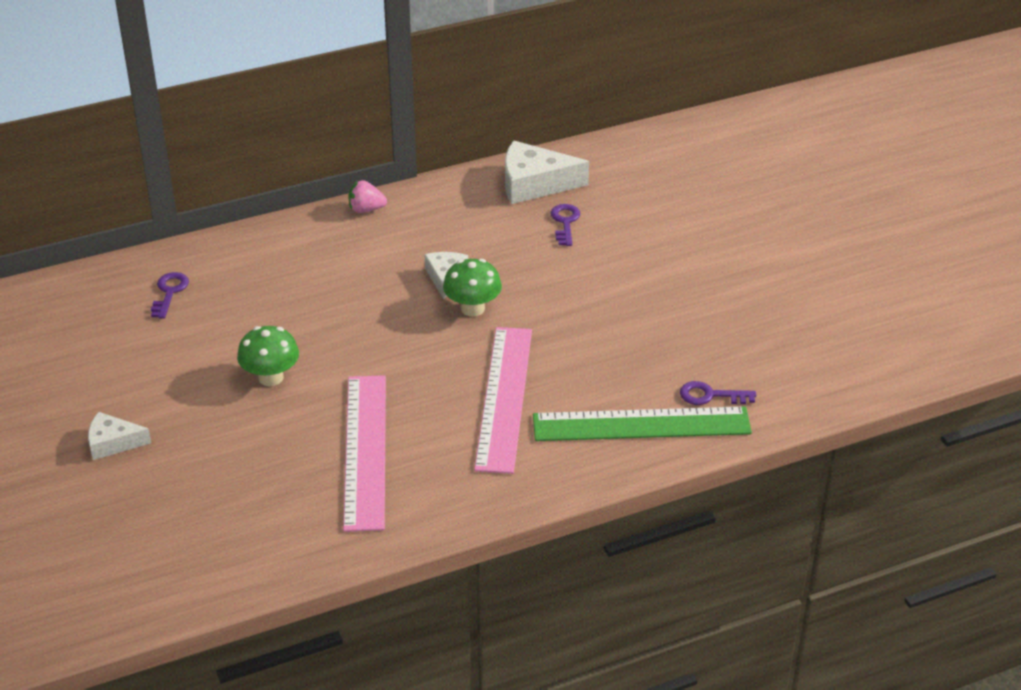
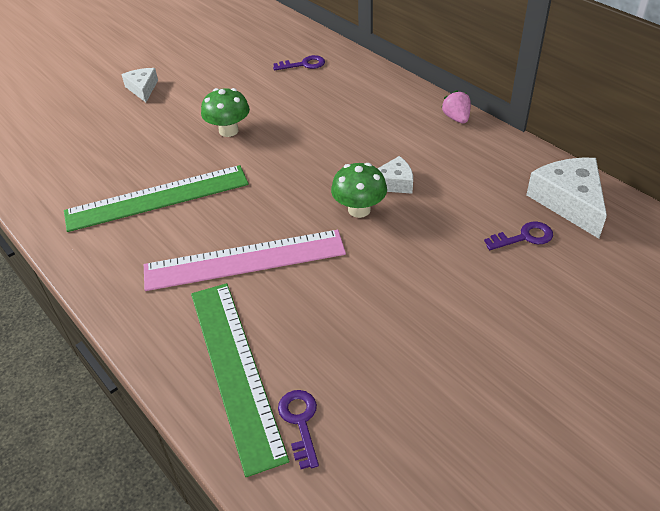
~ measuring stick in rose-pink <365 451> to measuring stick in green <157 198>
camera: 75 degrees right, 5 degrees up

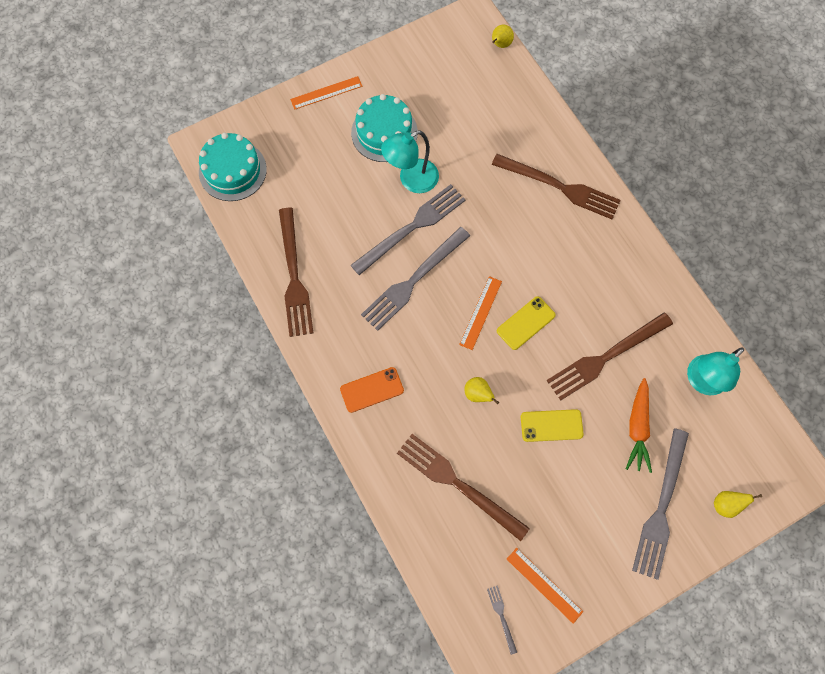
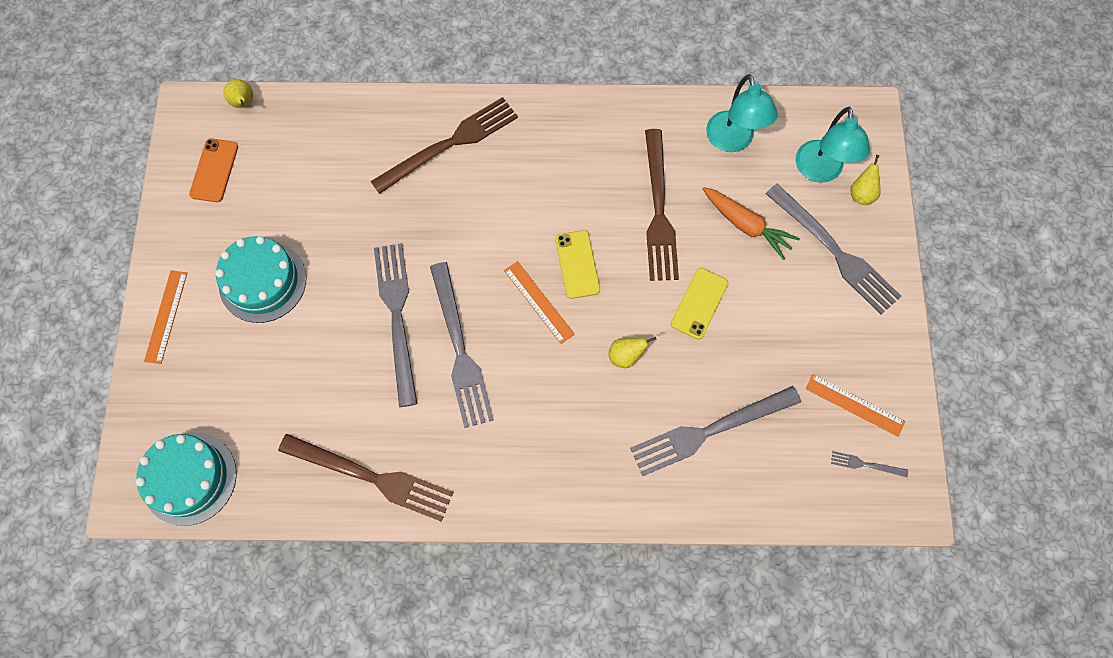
~ smartphone in orange-coloured <372 390> to <214 170>
~ lamp in teal <411 180> to <820 171>
~ fork in dark brown <458 484> to fork in gray <709 431>
~ measuring stick in orange-coloured <544 585> = <854 405> 45 degrees clockwise
camera: 60 degrees left, 0 degrees up

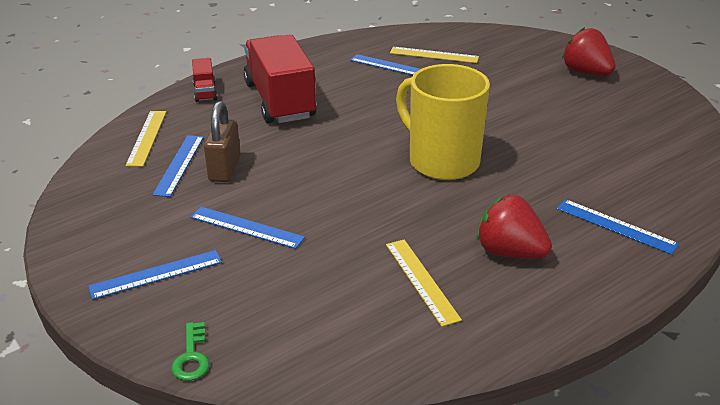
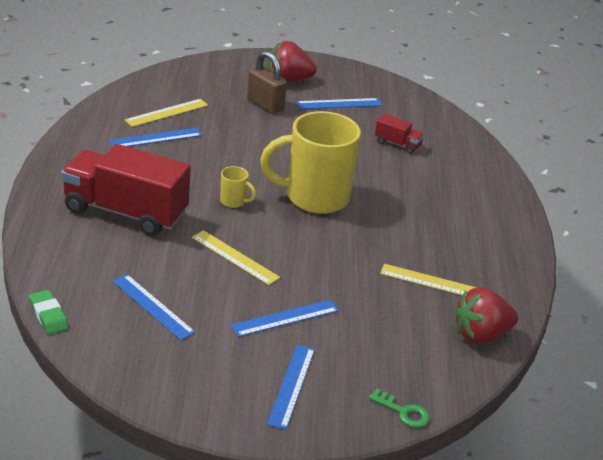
+ eraser in green <48 315>
+ coffee mug in yellow <234 201>
~ measuring stick in yellow <146 137> to <235 257>
~ truck in scarlet <205 92> to <397 144>
~ small lock in dark brown <225 169> to <265 105>
~ strawberry in scarlet <509 252> to <481 335>
~ measuring stick in cobalt <616 226> to <339 104>
camera: 55 degrees left, 0 degrees up

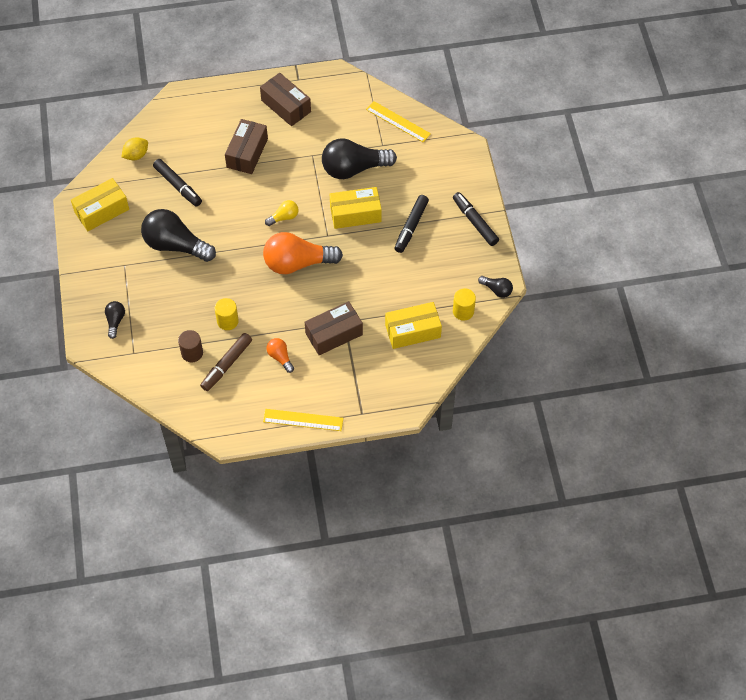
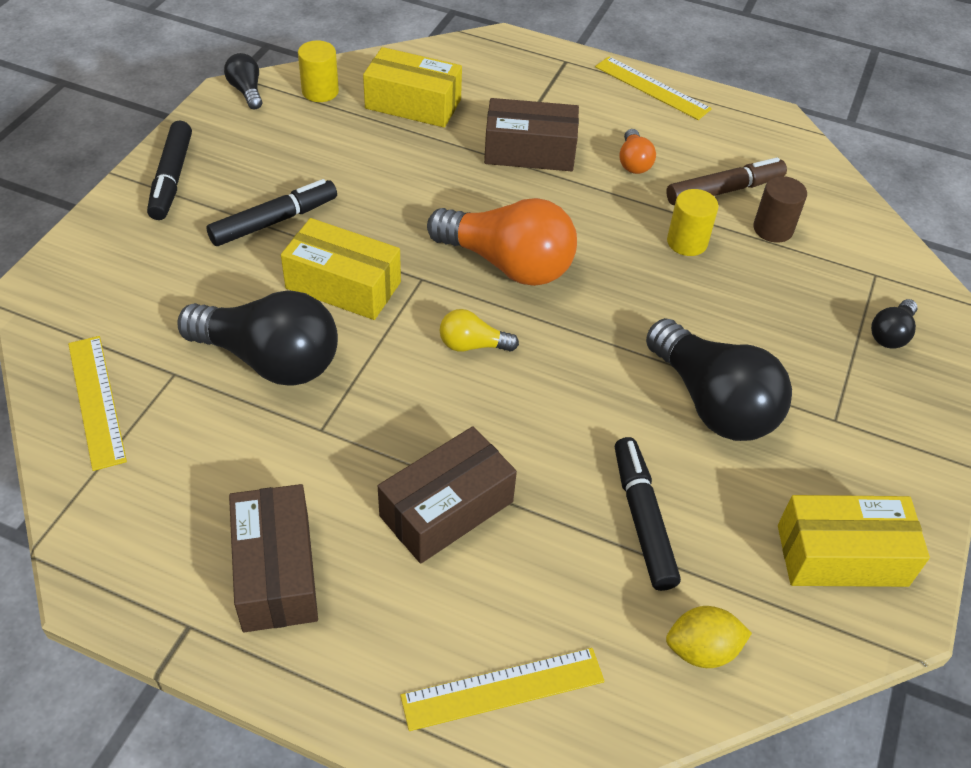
+ measuring stick in yellow <503 688>
camera: 150 degrees left, 10 degrees down

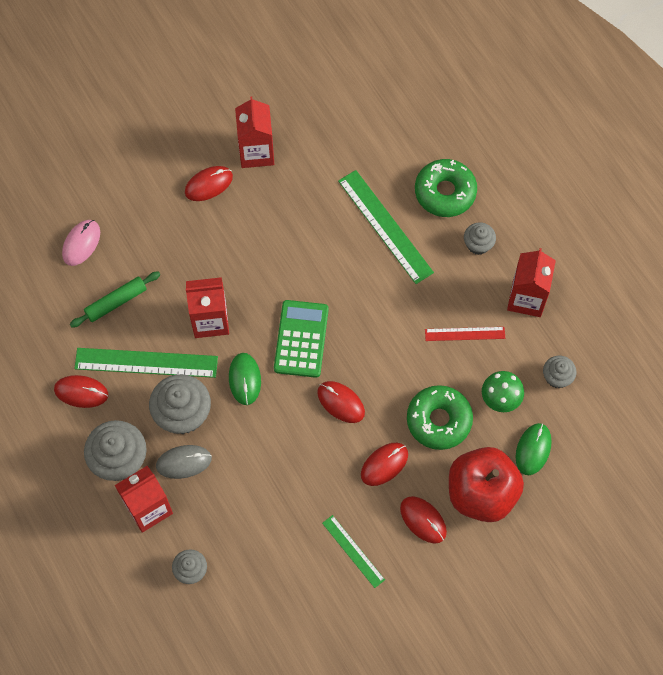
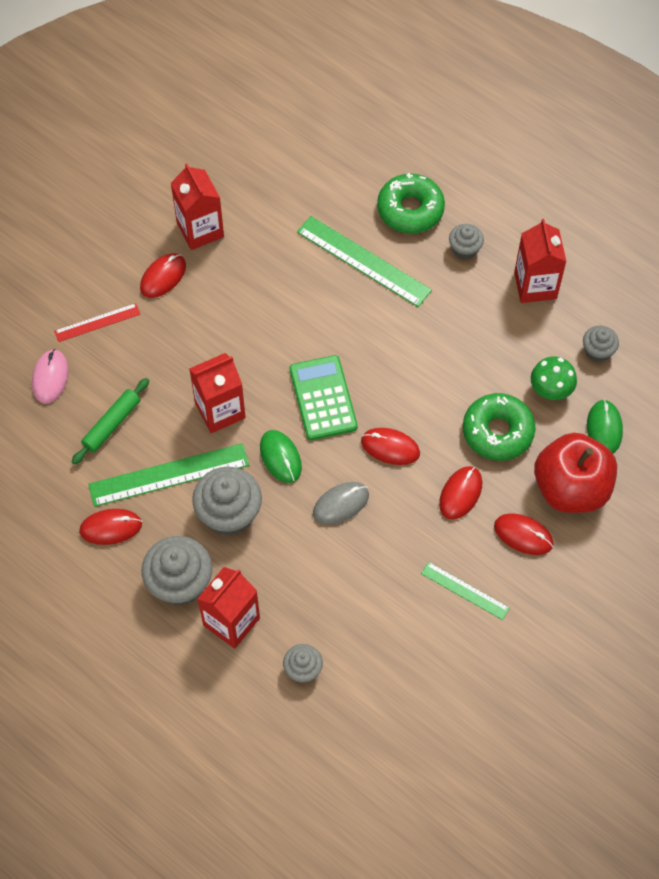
~ computer mouse in gray <184 462> to <341 504>
~ measuring stick in scarlet <465 334> to <97 322>
camera: 20 degrees left, 5 degrees down

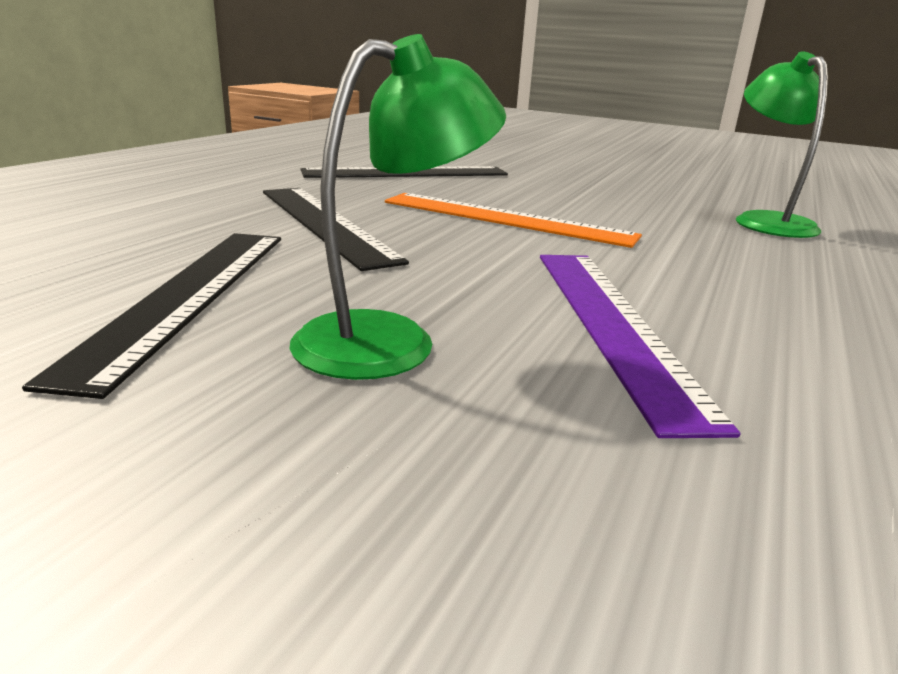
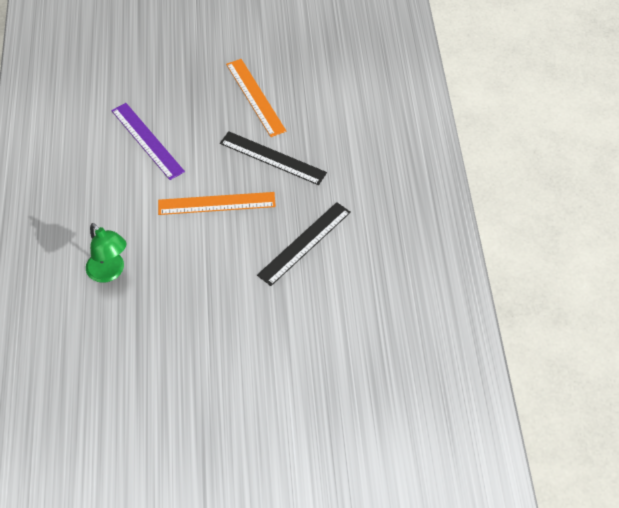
- lamp in green <391 340>
~ measuring stick in ebony <186 295> to measuring stick in orange-coloured <255 97>
camera: 150 degrees right, 30 degrees up

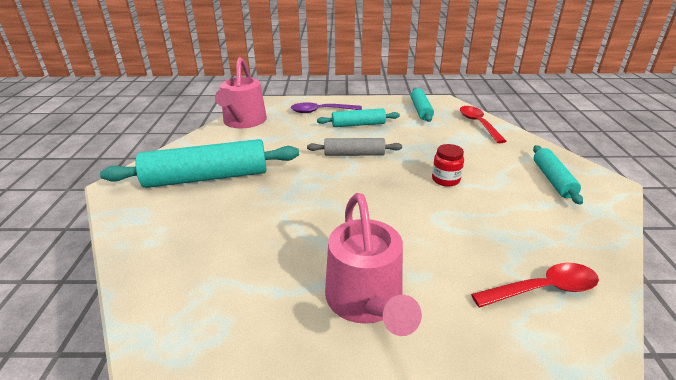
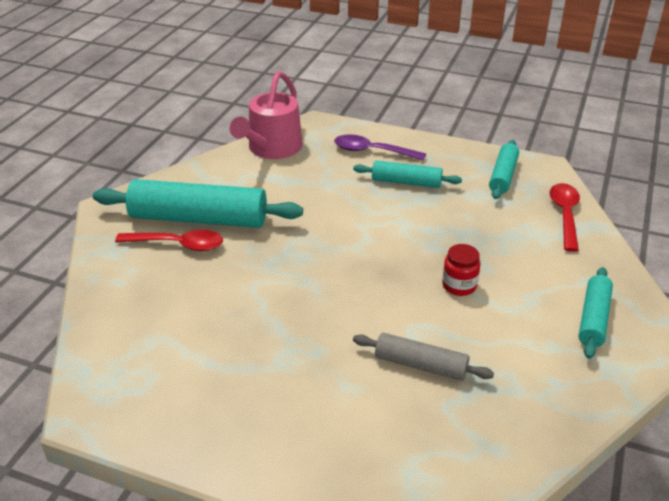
- watering can in rose-pink <366 301>
~ pastry roller in gray <354 154> to <420 365>
~ tablespoon in scarlet <543 289> to <178 245>
camera: 20 degrees right, 5 degrees up

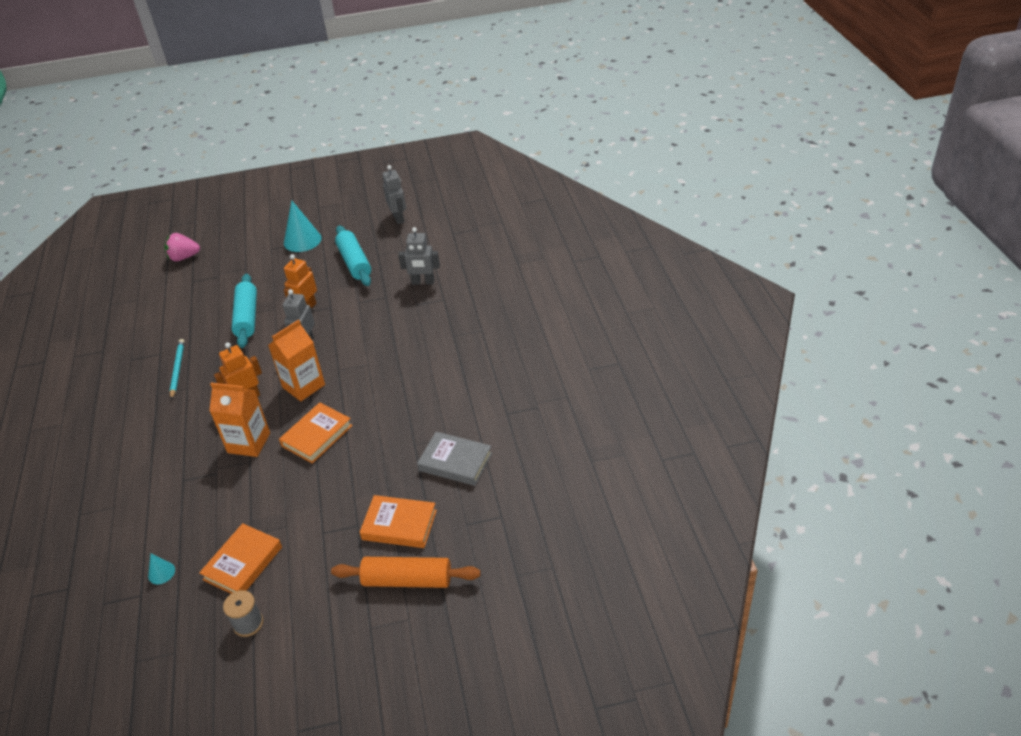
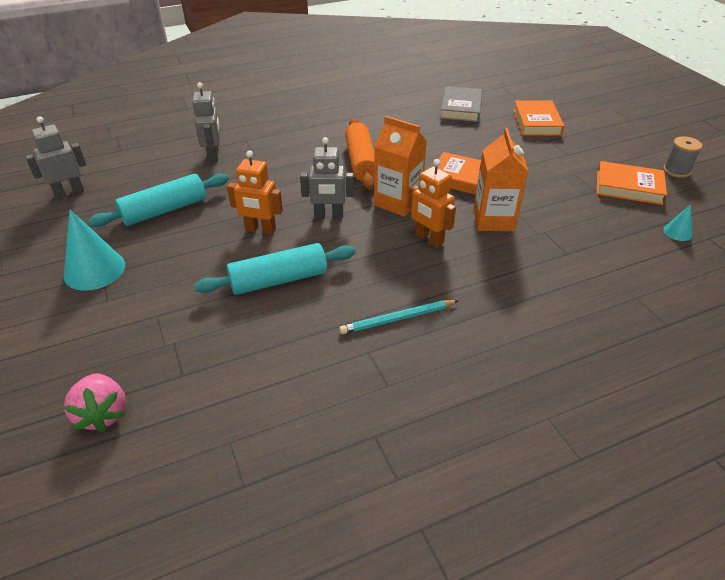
~ pastry roller in orange-coloured <407 580> to <361 162>
camera: 105 degrees left, 0 degrees up

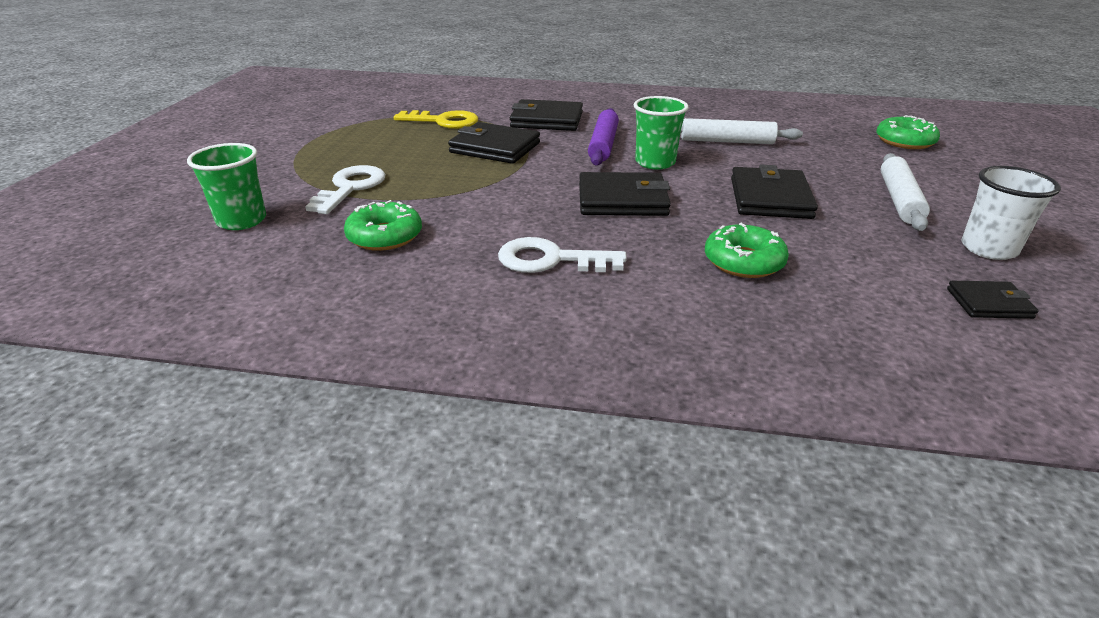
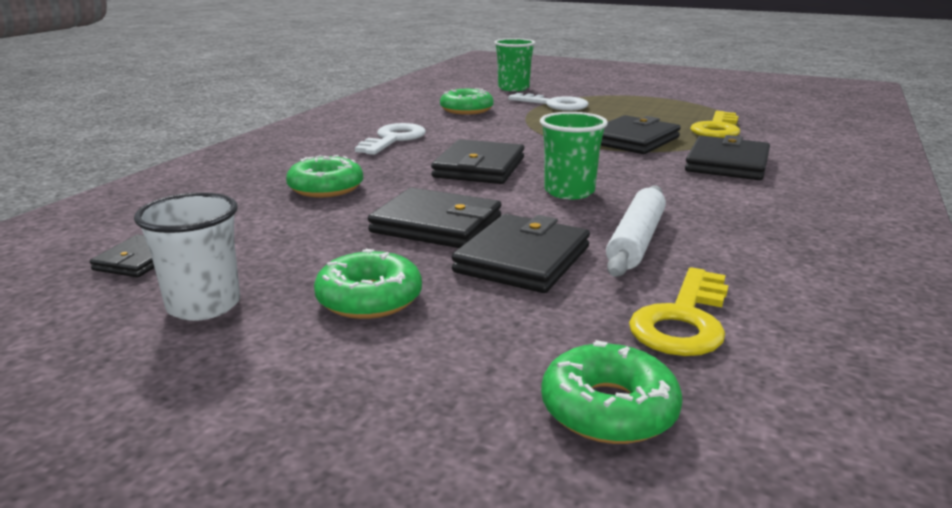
- pastry roller in purple <603 145>
+ wallet in ebony <522 259>
+ latchkey in yellow <683 321>
~ pastry roller in white <899 200> to doughnut in green <369 298>
camera: 105 degrees right, 10 degrees down

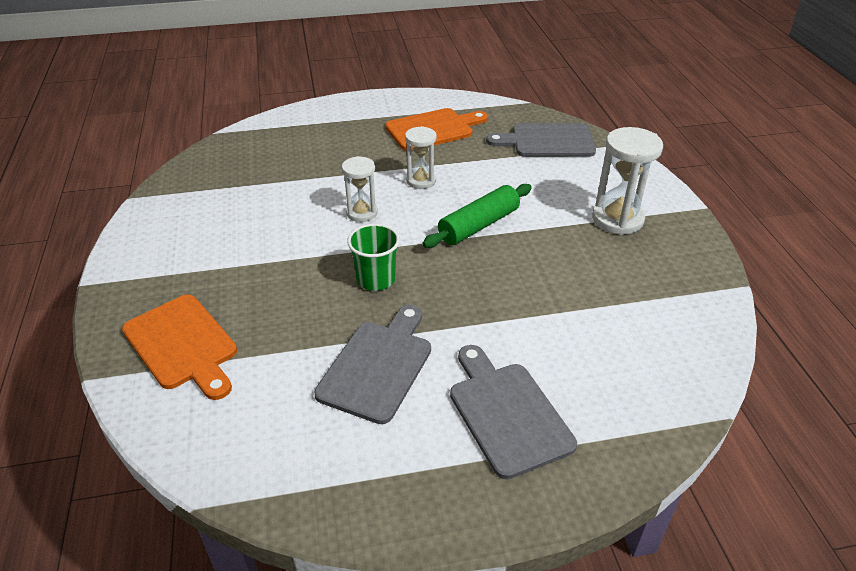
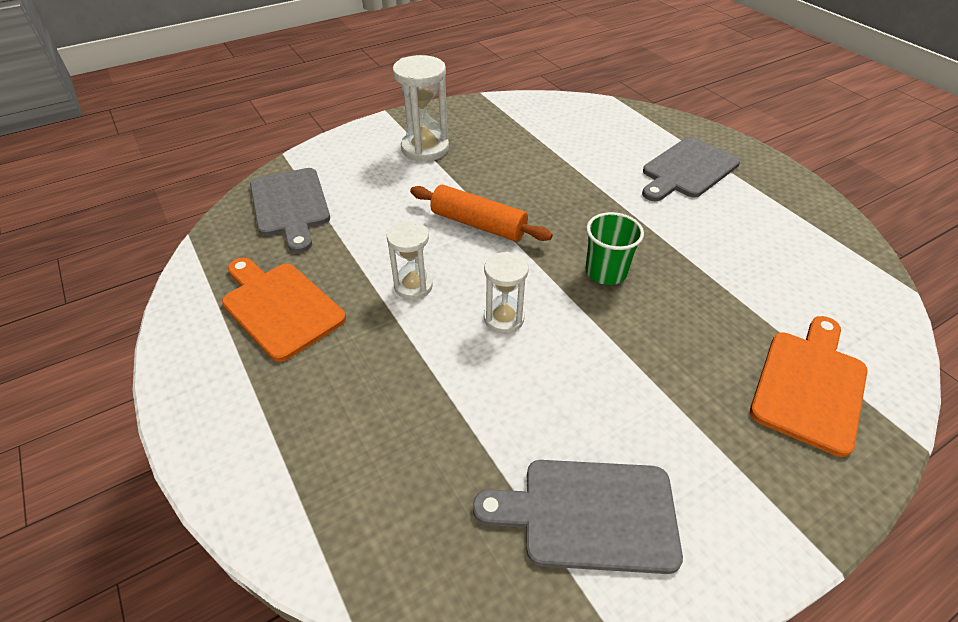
~ chopping board in gray <378 366> to <589 514>
~ pastry roller in green <478 225> to pastry roller in orange-coloured <478 224>
camera: 110 degrees left, 5 degrees up

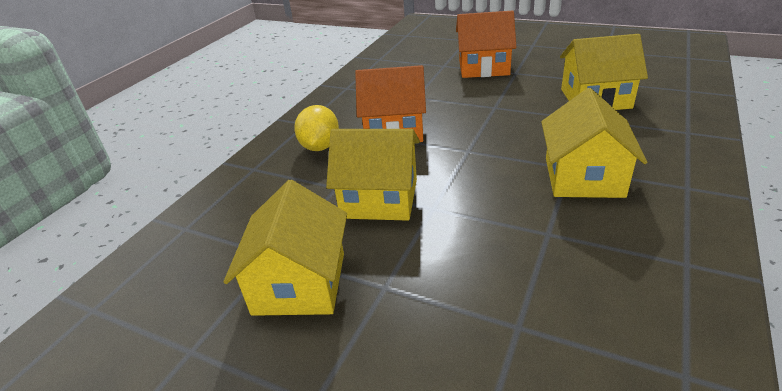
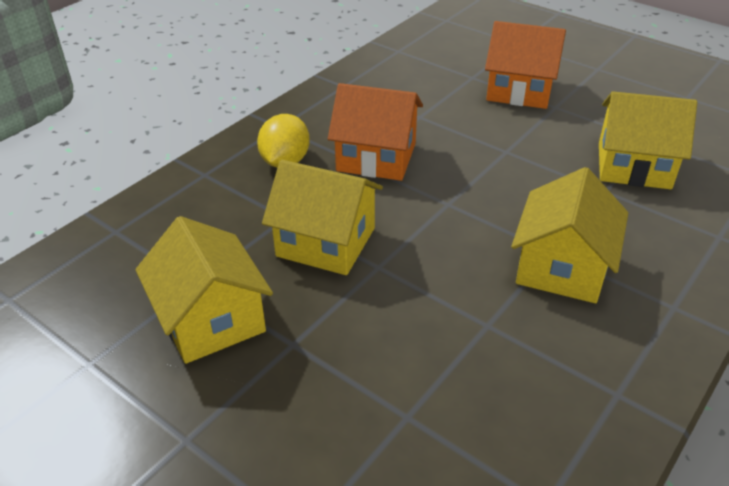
~ toy house in yellow <300 283> = <211 319> 45 degrees counterclockwise
camera: 10 degrees right, 5 degrees up

